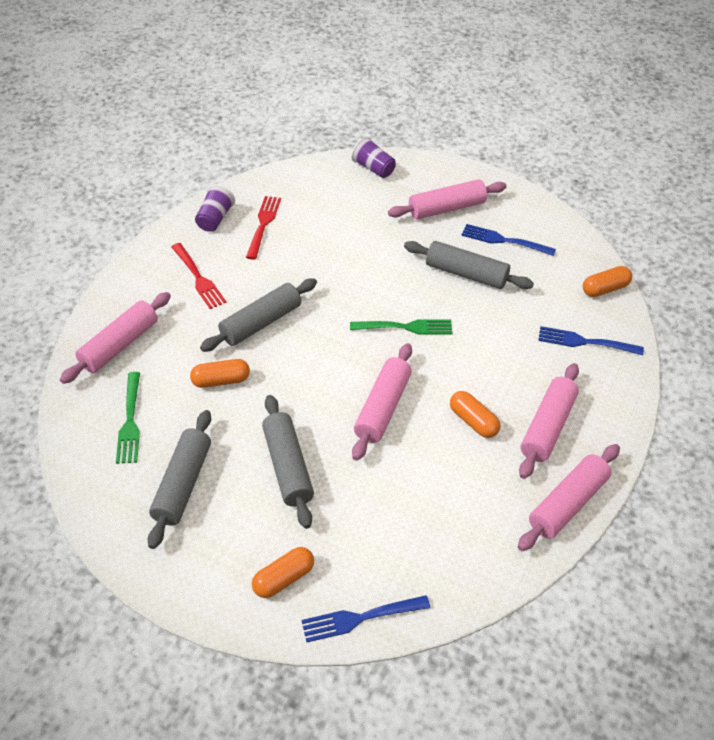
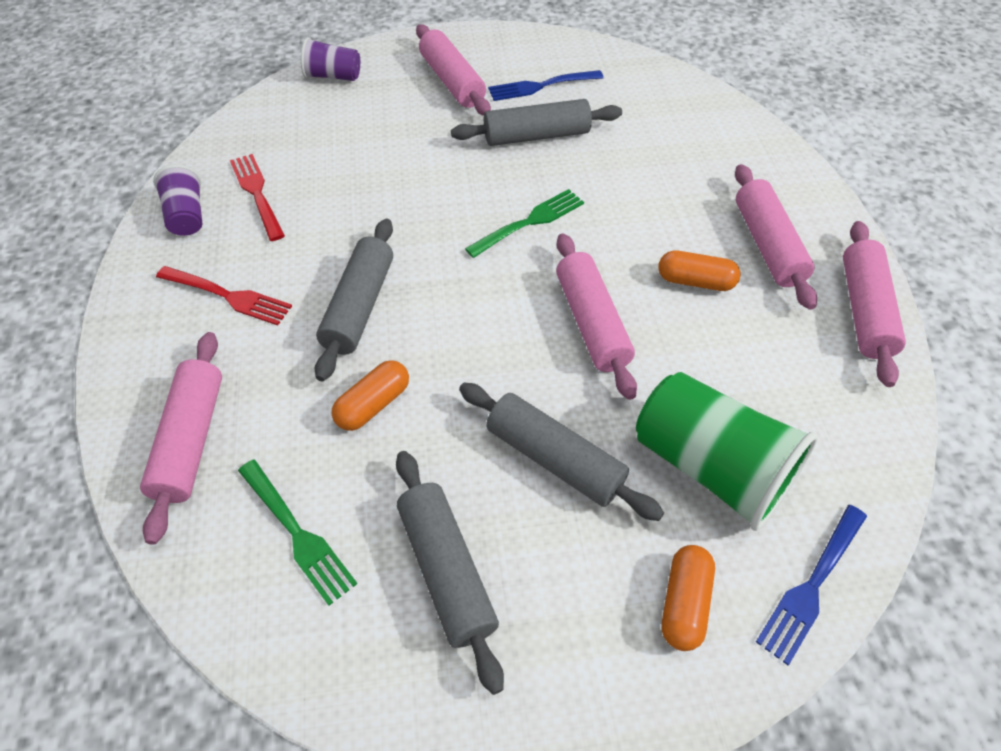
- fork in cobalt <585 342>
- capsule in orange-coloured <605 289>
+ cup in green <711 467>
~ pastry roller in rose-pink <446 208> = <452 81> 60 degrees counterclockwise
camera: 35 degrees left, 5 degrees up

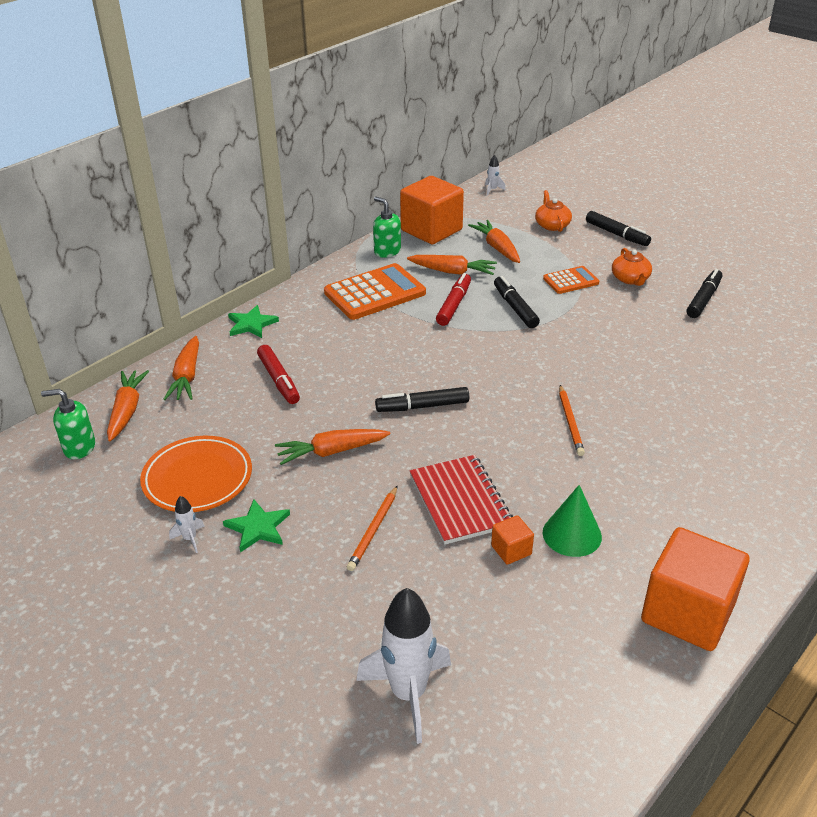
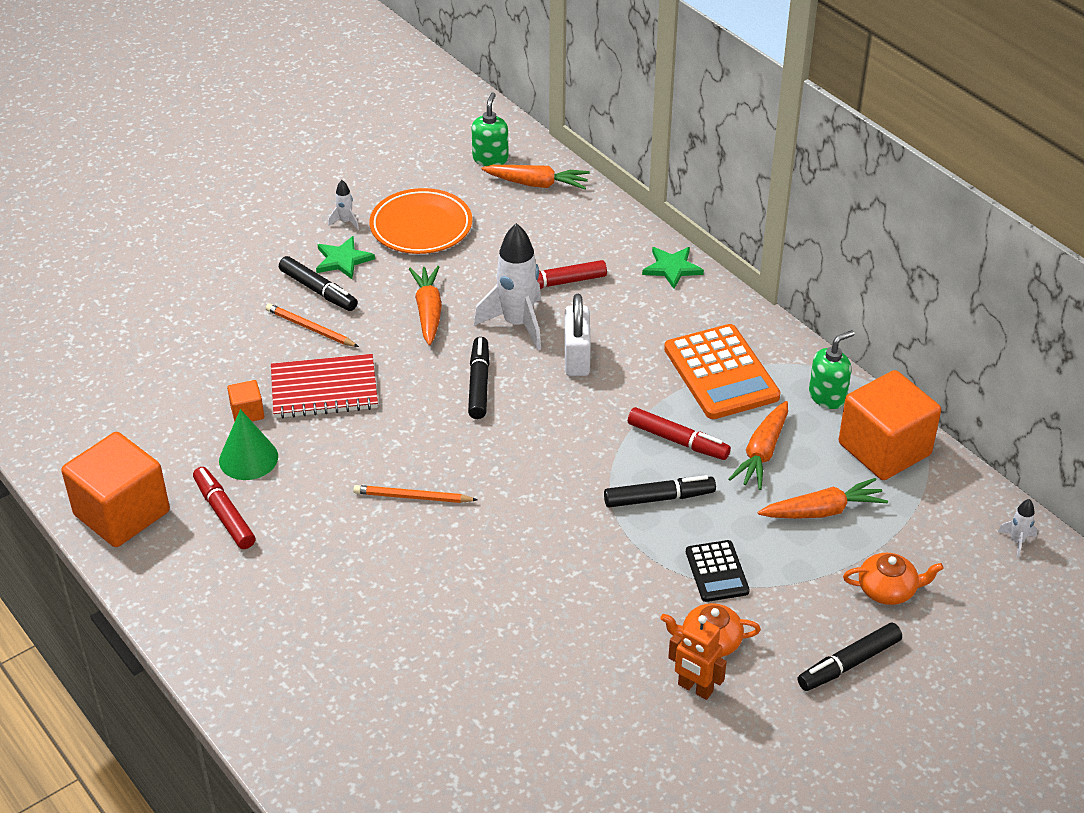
- carrot in orange-coloured <187 376>
+ marker pen in scarlet <224 514>
+ small lock in white <576 358>
+ robot figure in orange-coloured <695 688>
~ spaceship in white <408 694> to <517 324>
~ marker pen in ebony <703 299> to <318 290>
~ adding machine in orange-coloured <571 281> to adding machine in ebony <717 572>
camera: 100 degrees right, 5 degrees up

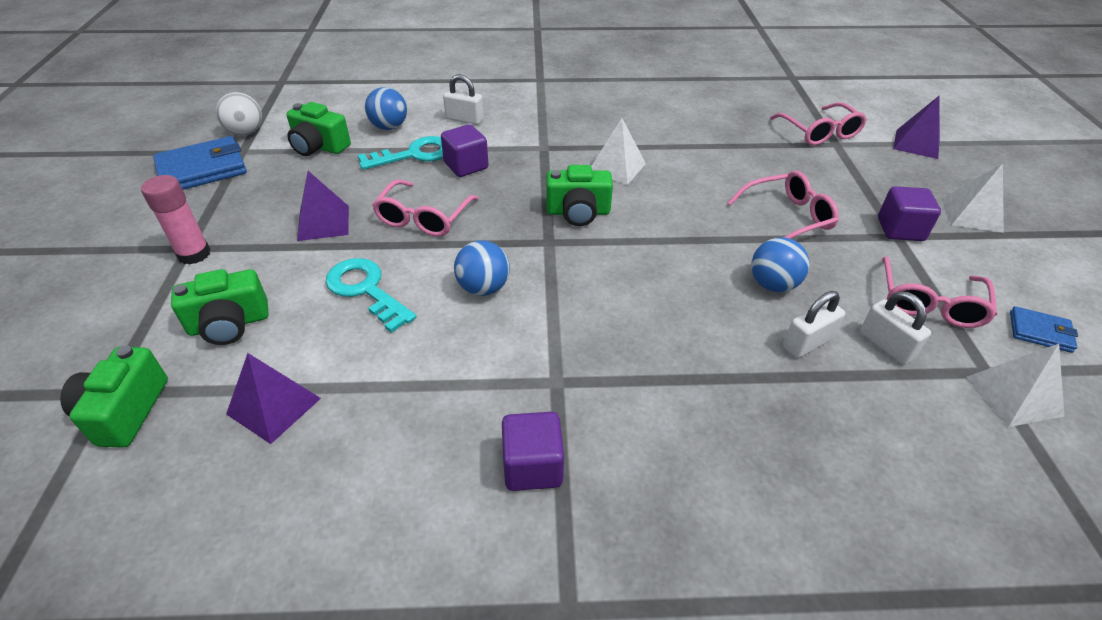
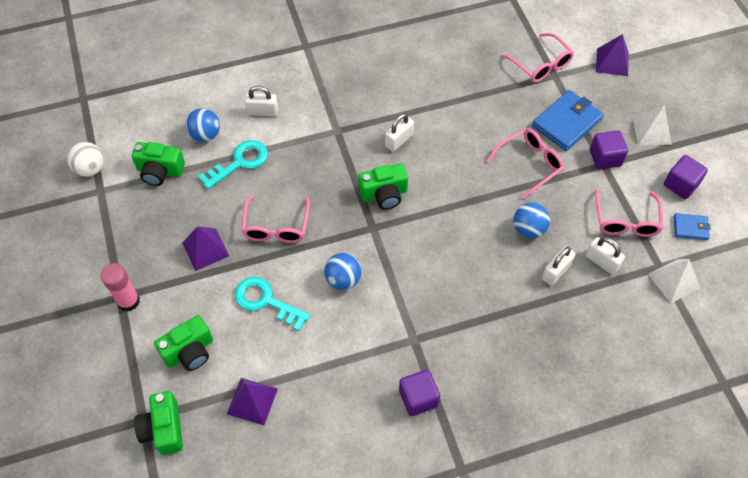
~ wallet in cobalt <202 169> to <567 123>
~ solid cube in purple <466 166> to <680 184>
~ solid pyramid in white <617 167> to small lock in white <399 140>
camera: 15 degrees left, 15 degrees up

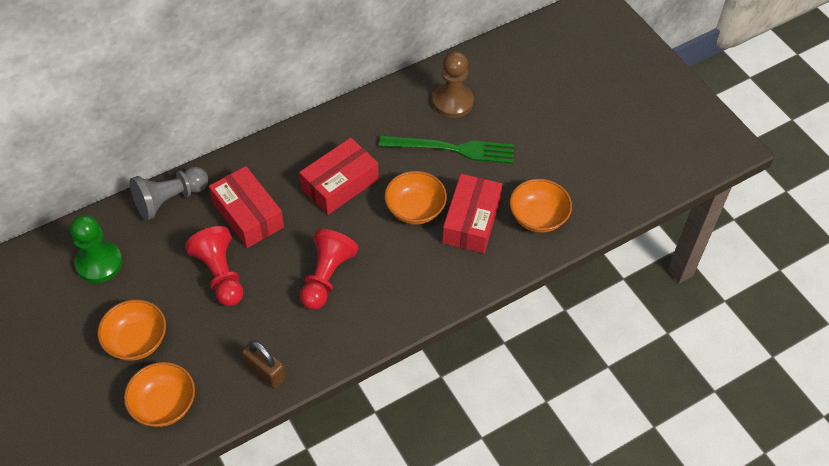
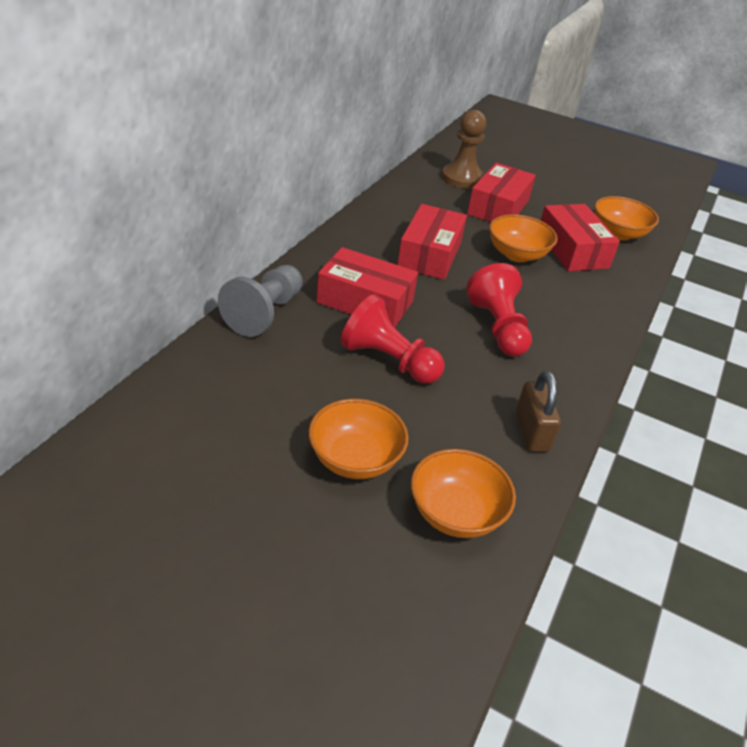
- chess pawn in green <99 263>
~ fork in green <452 149> to box in scarlet <498 207>
~ small lock in dark brown <265 372> = <531 432> 75 degrees clockwise
camera: 35 degrees left, 15 degrees down

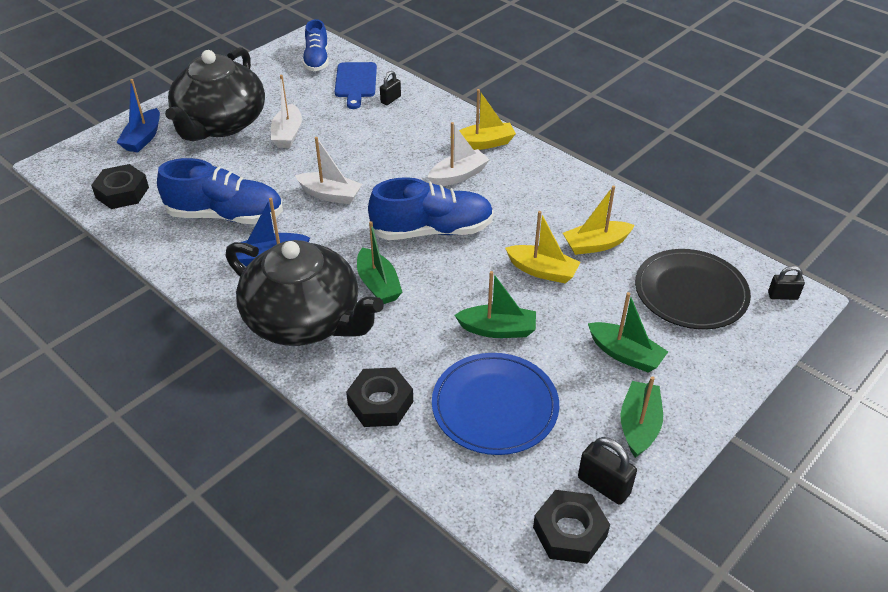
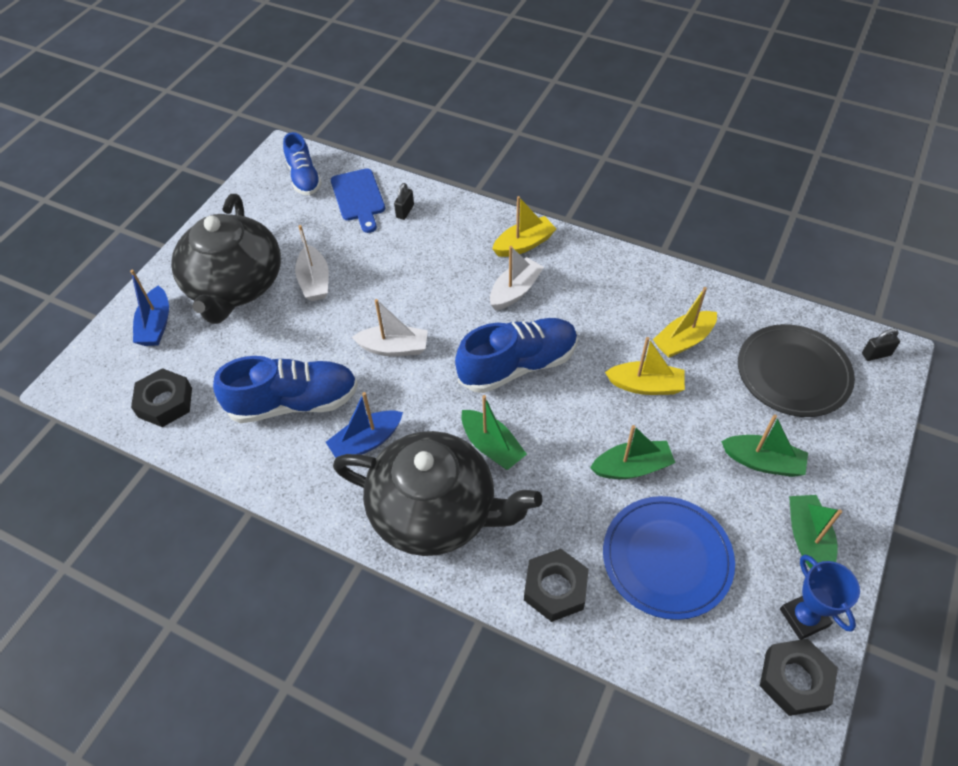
~ small lock in ebony <603 485> to trophy in cobalt <804 617>
camera: 15 degrees left, 10 degrees up

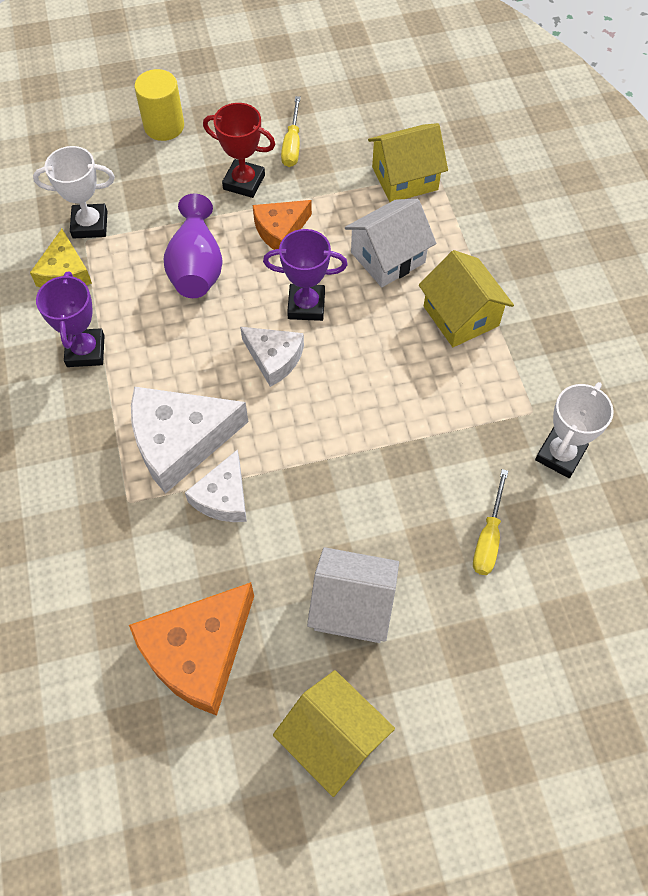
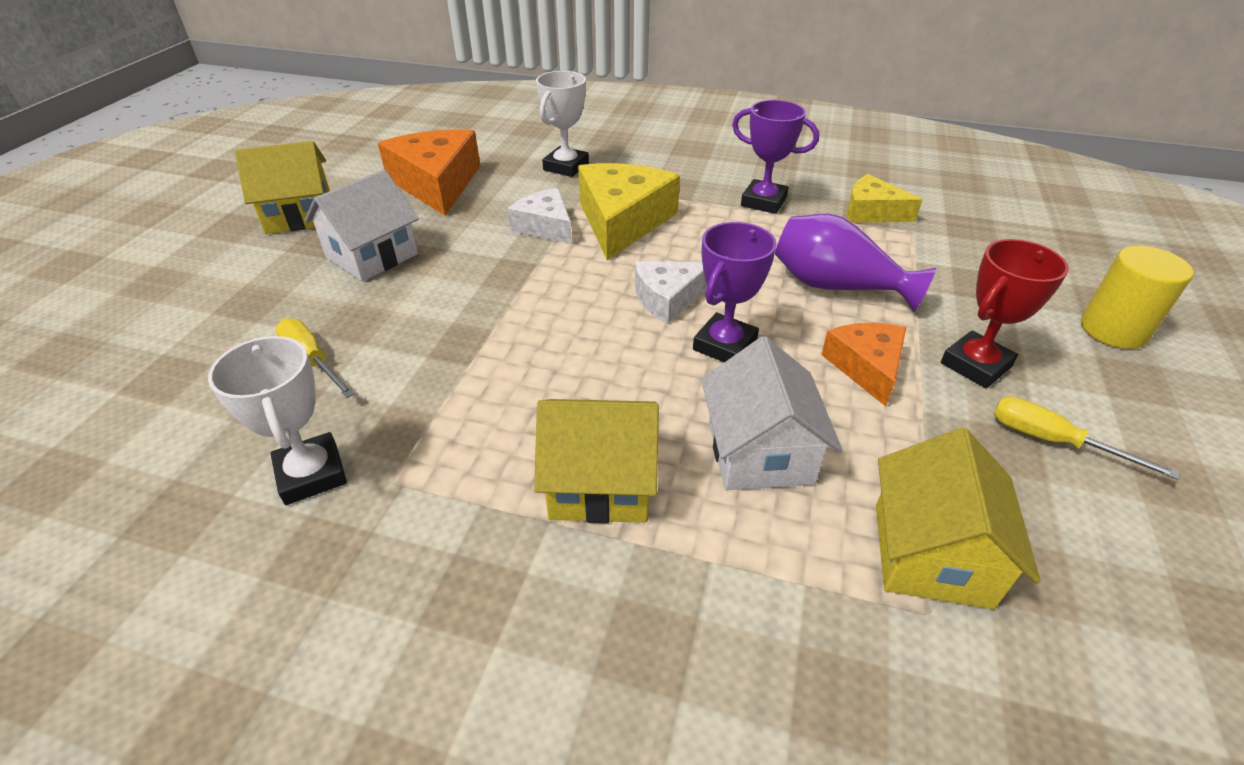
~ trophy in white <90 225> to <566 167>
~ piece of cheese in white <180 441> to piece of cheese in yellow <622 221>
camera: 120 degrees right, 20 degrees down

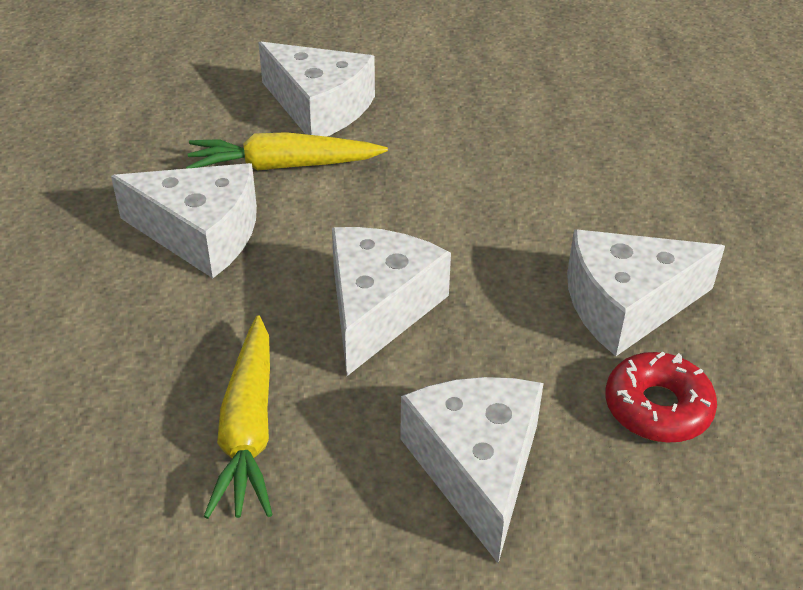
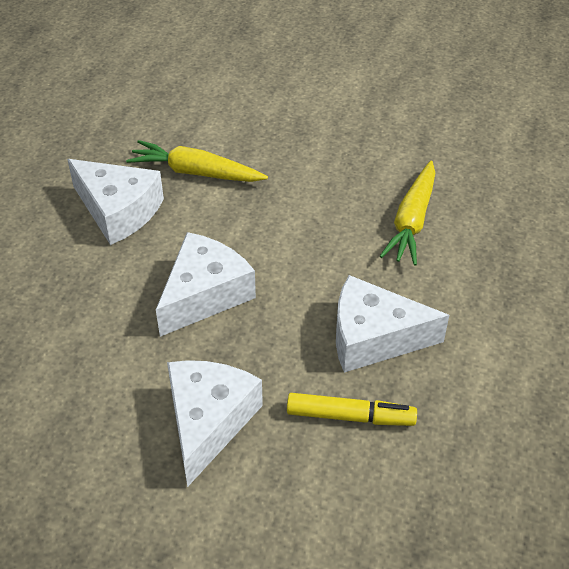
- piece of cheese in white <319 107>
~ carrot in yellow <248 428> to <412 221>
~ doughnut in scarlet <657 408> to marker pen in yellow <350 417>
camera: 20 degrees right, 5 degrees up

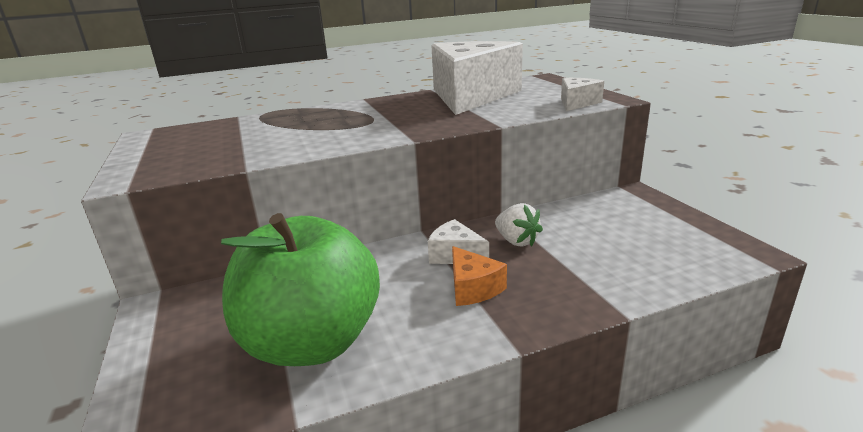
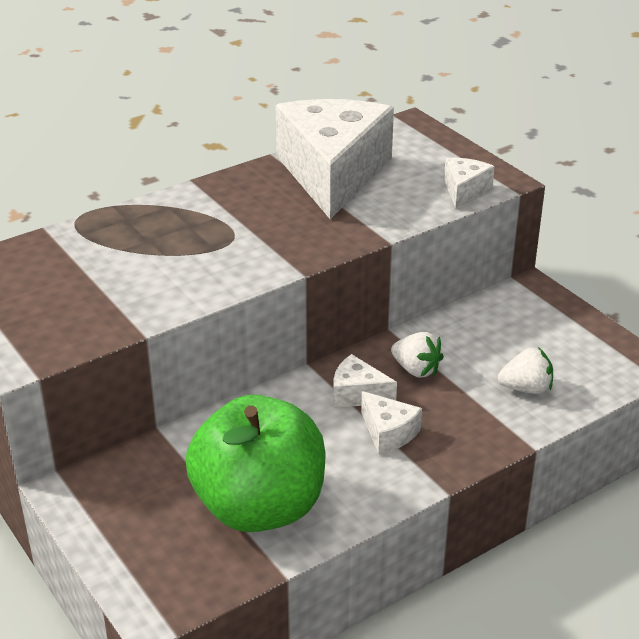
+ strawberry in white <526 388>
~ piece of cheese in orange-coloured <473 288> to piece of cheese in white <388 433>
camera: 15 degrees left, 10 degrees up

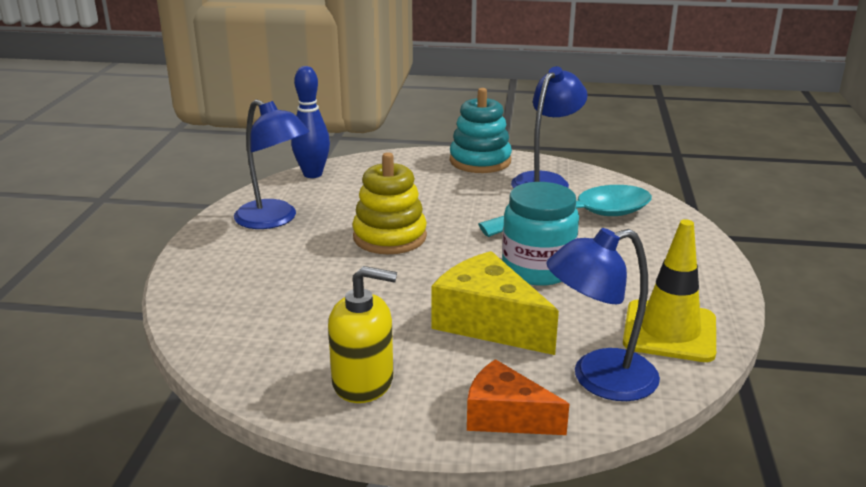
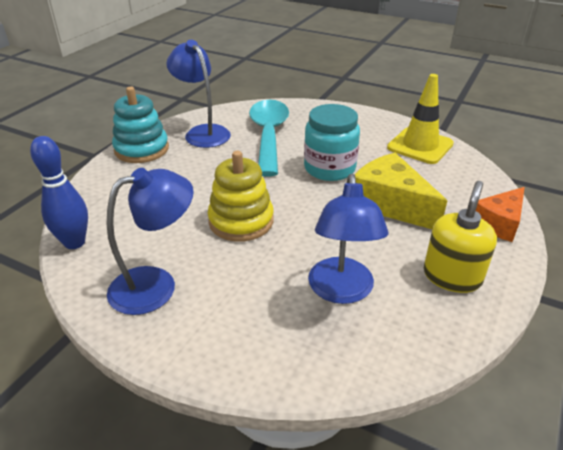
~ lamp in cobalt <599 379> to <341 291>
~ piece of cheese in yellow <488 322> = <390 204> 75 degrees clockwise
camera: 70 degrees left, 10 degrees up

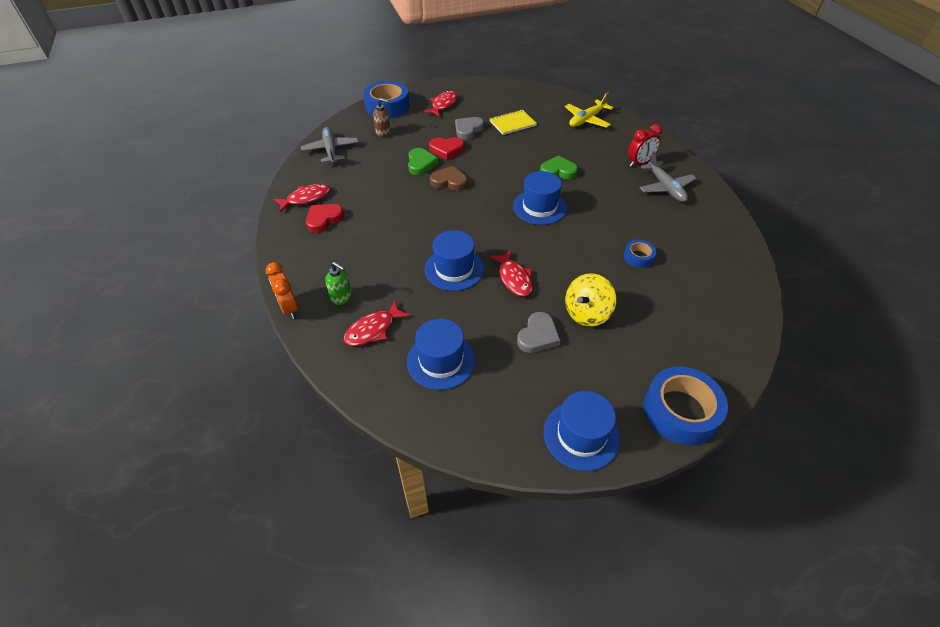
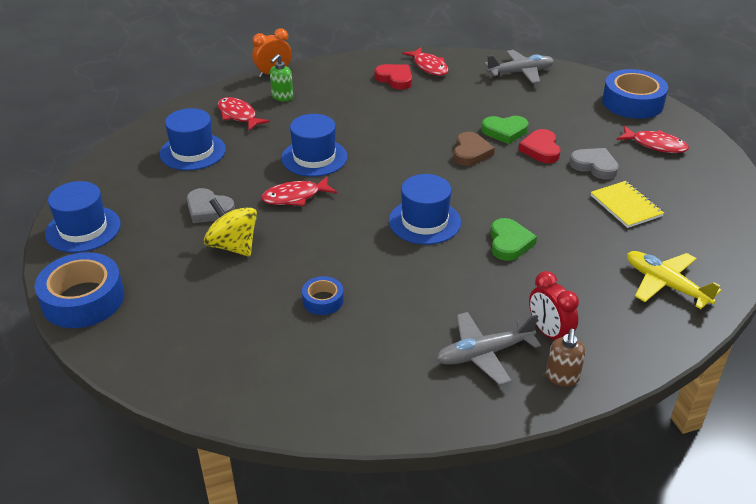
~ pump bottle in dark brown <383 133> to <562 377>
camera: 90 degrees right, 10 degrees down

